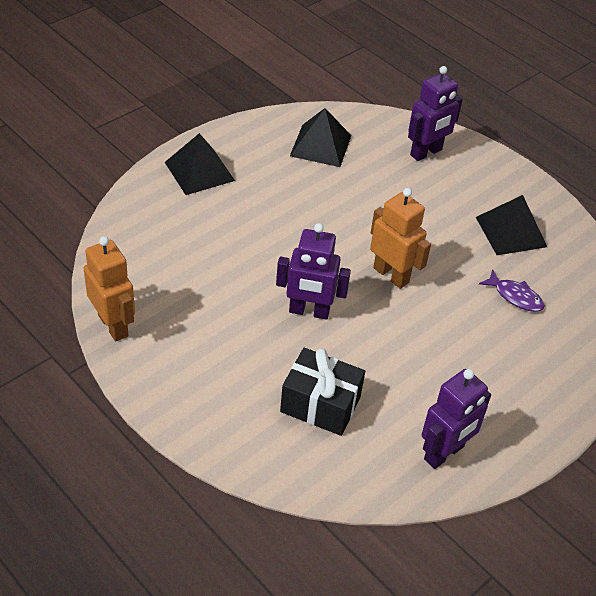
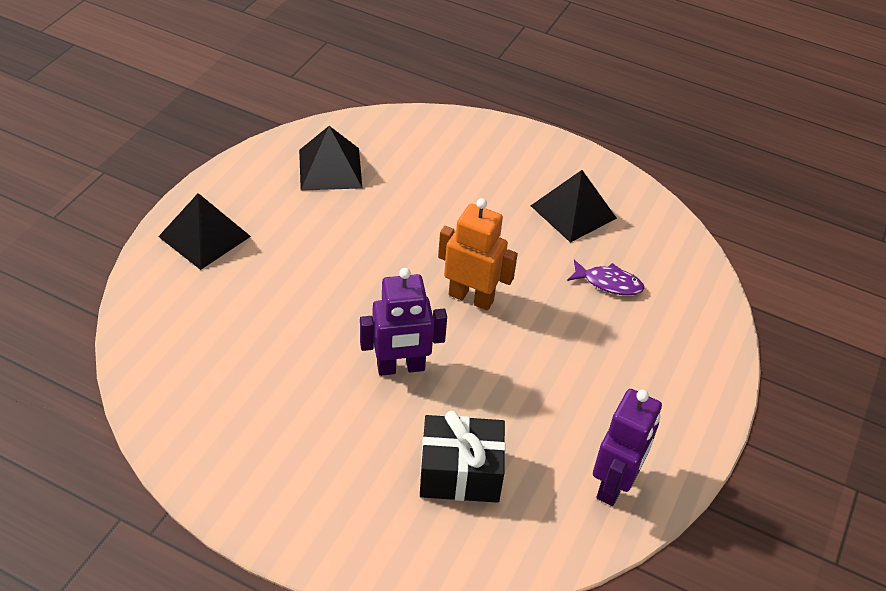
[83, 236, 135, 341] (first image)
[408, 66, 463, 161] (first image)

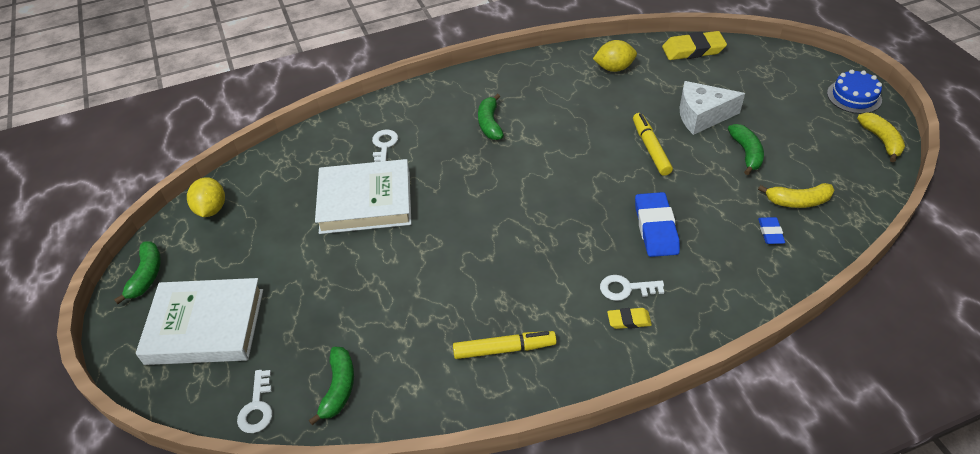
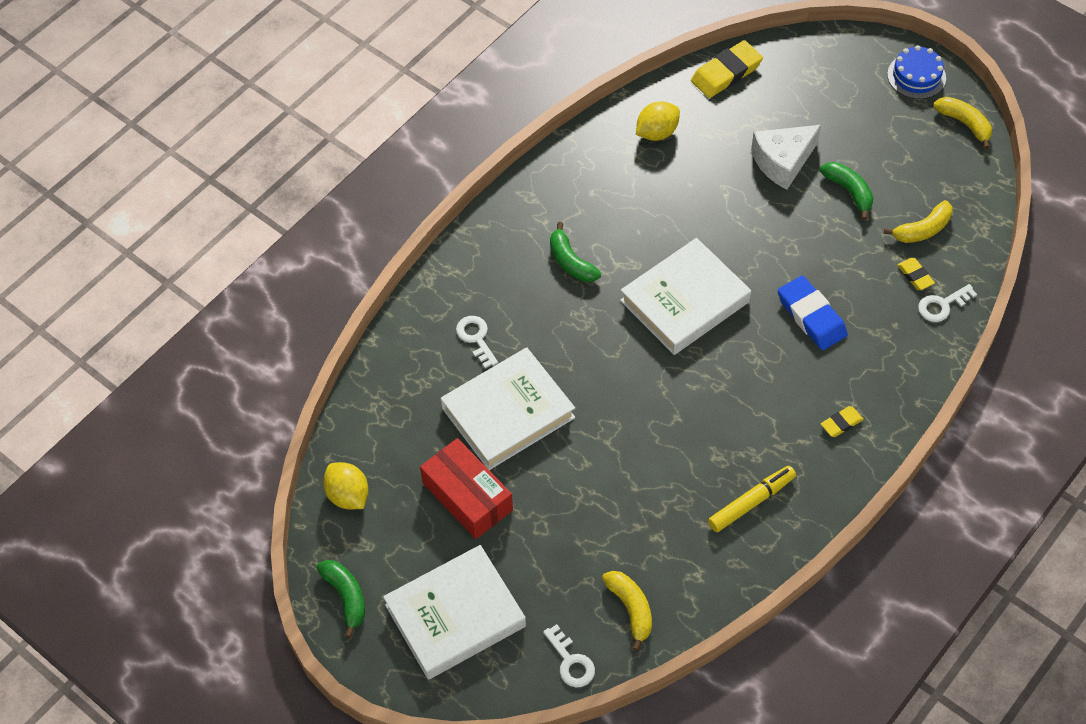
[602, 571, 652, 651]
[918, 284, 977, 322]
[633, 113, 673, 176] (first image)
[897, 258, 935, 290]
[420, 438, 513, 539]
[620, 238, 751, 355]

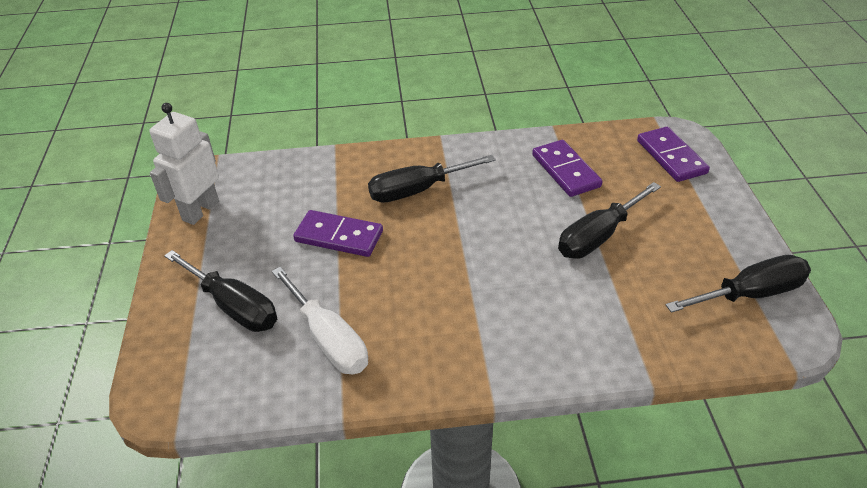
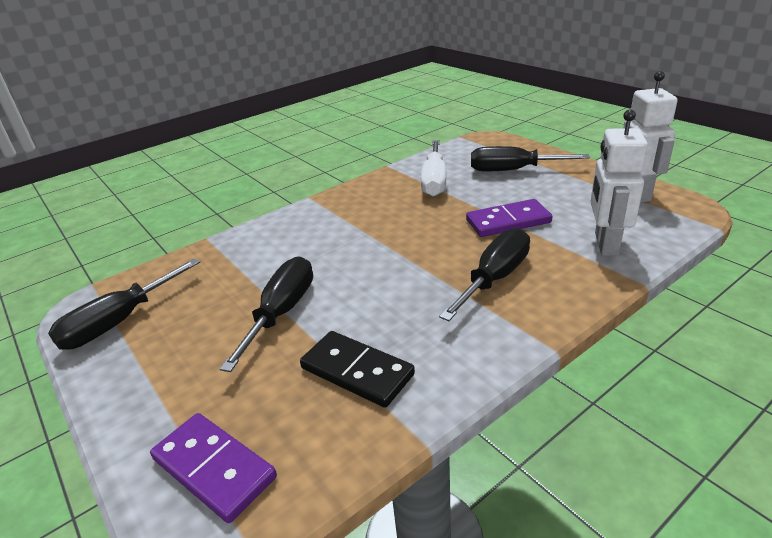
[421, 140, 446, 197]
[300, 331, 415, 408]
[590, 109, 648, 256]

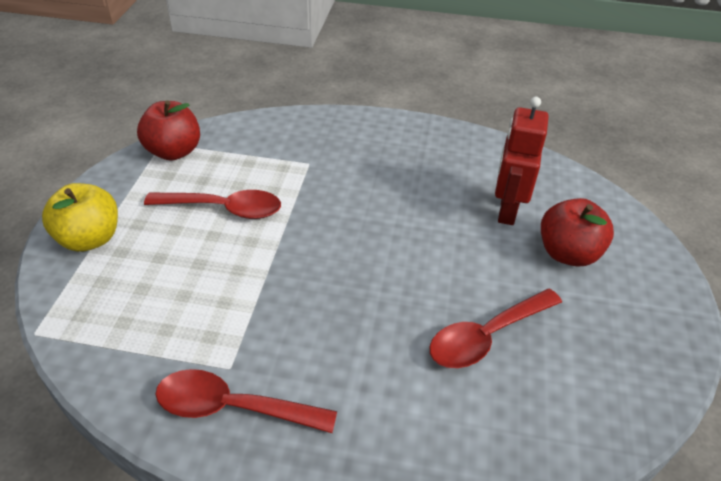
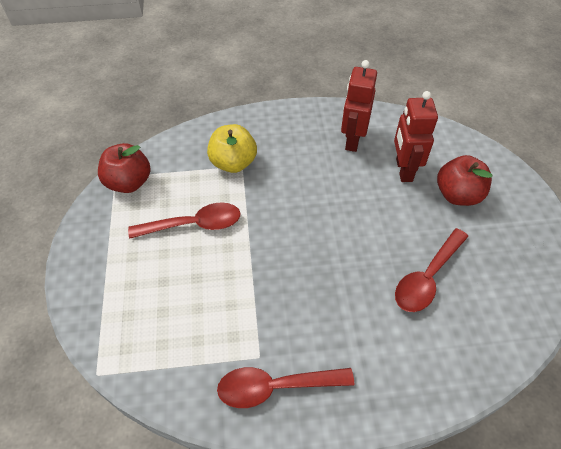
[207, 124, 257, 173]
[341, 60, 377, 152]

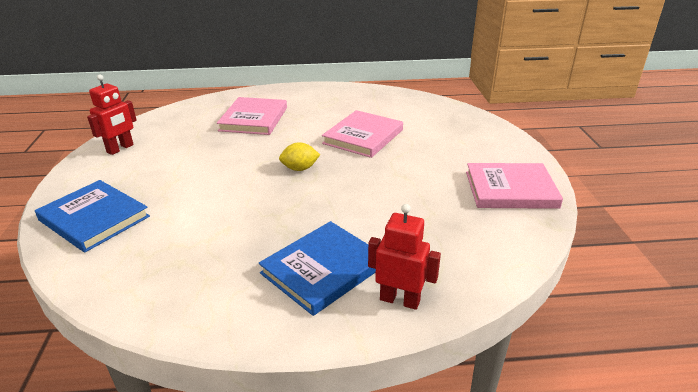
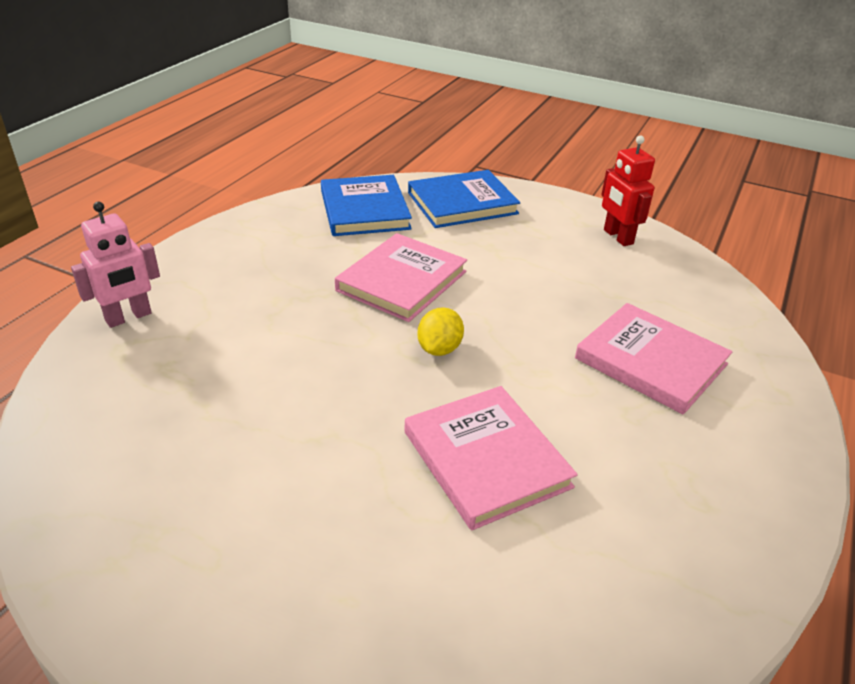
[321, 175, 412, 236]
[71, 202, 160, 328]
[335, 233, 467, 322]

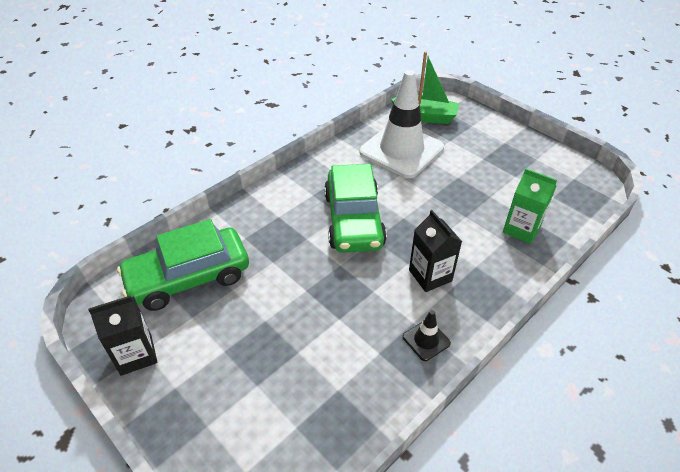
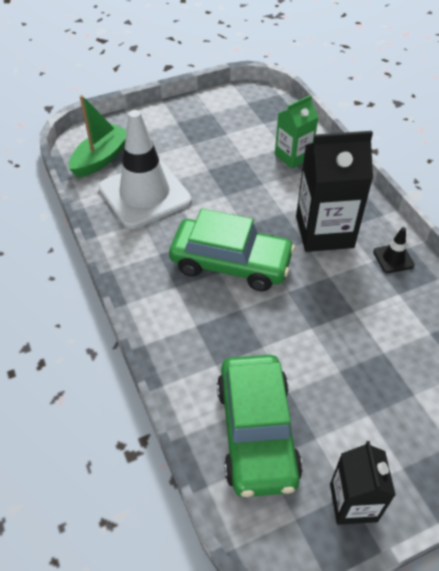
[296, 131, 373, 252]

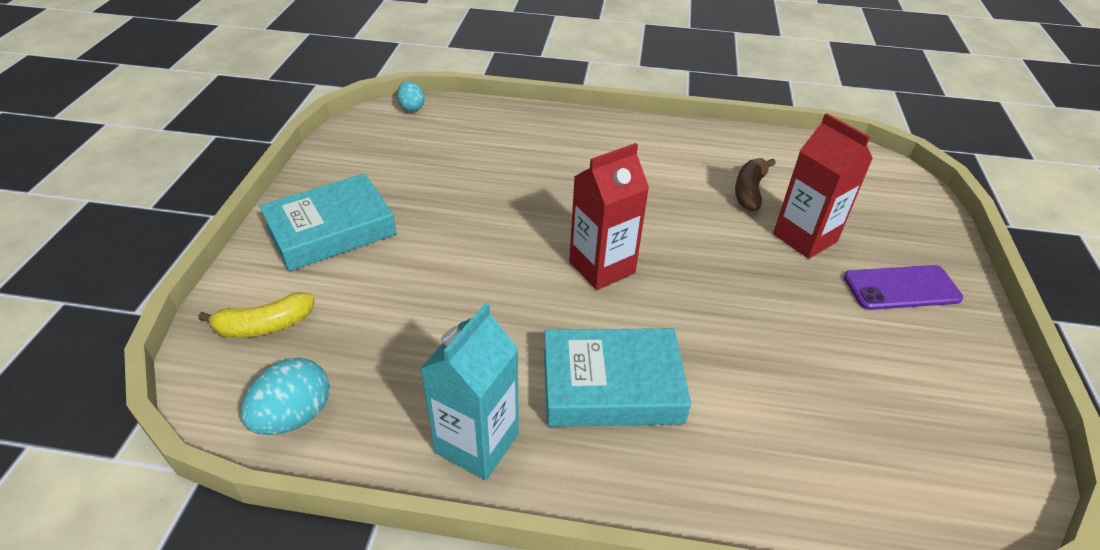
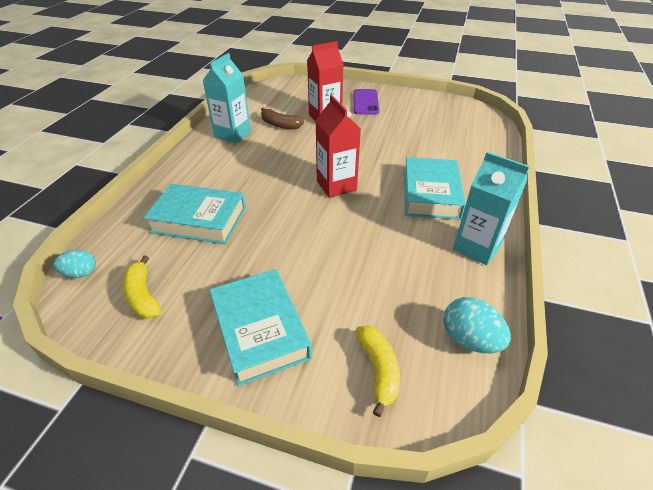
[122, 256, 161, 319]
[144, 184, 246, 244]
[203, 53, 251, 144]

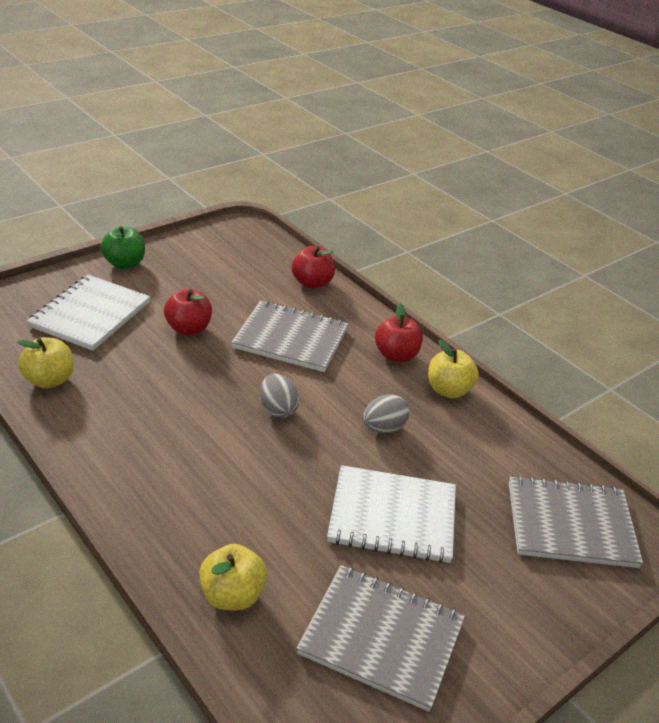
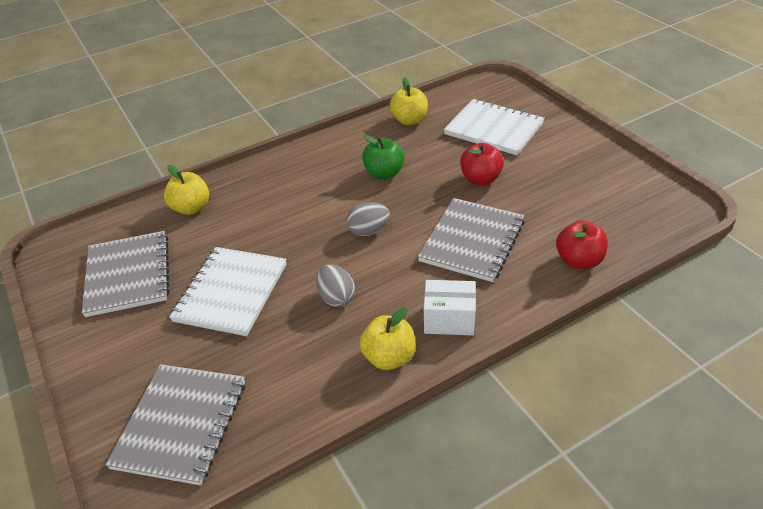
[362, 135, 405, 179]
[82, 231, 169, 317]
[424, 280, 476, 336]

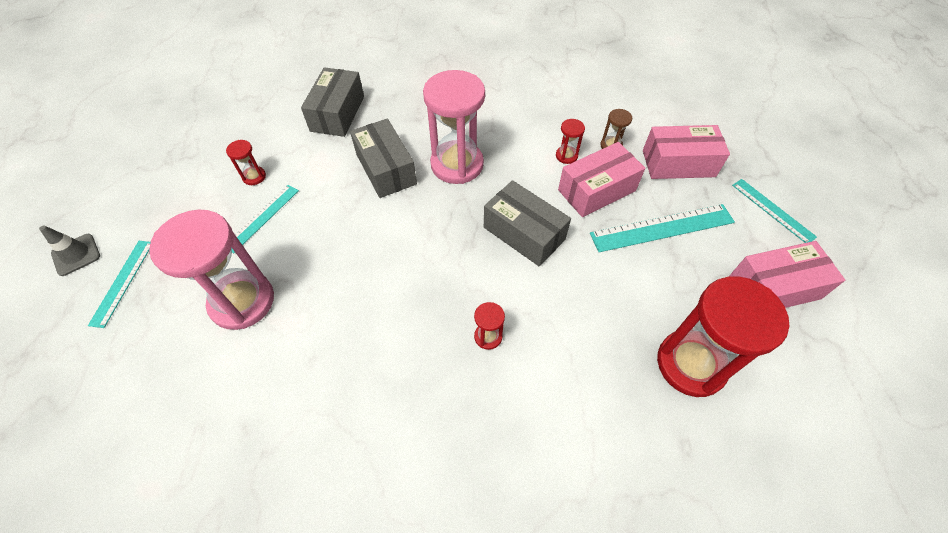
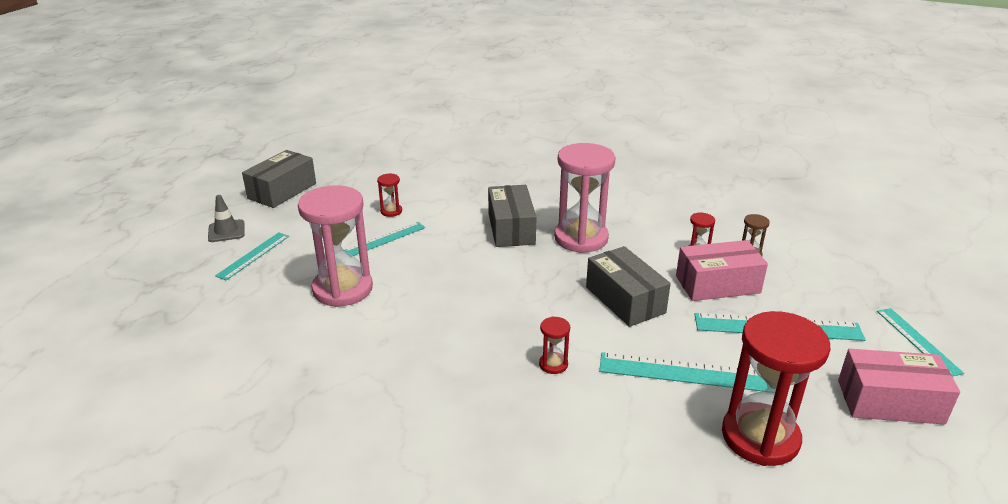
[242, 150, 316, 208]
[643, 125, 730, 179] (first image)
[599, 352, 768, 391]

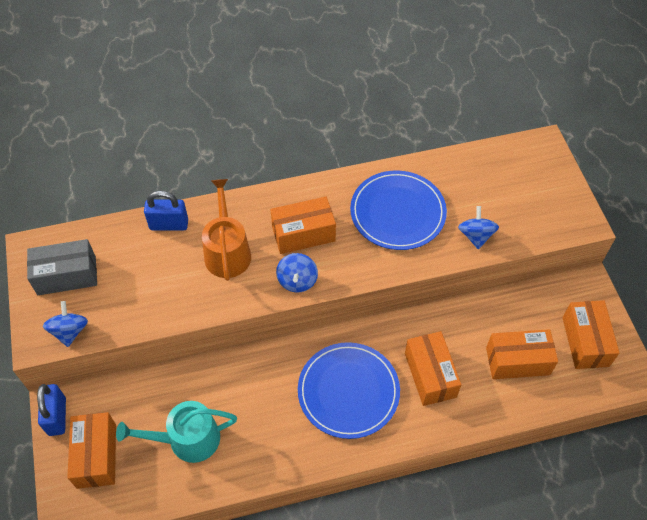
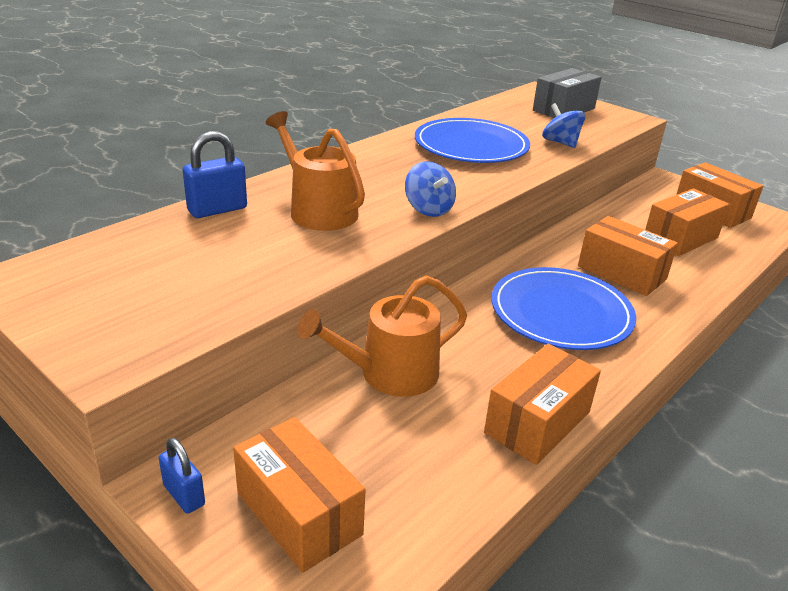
[533, 68, 602, 118]
[159, 438, 205, 514]
[43, 301, 88, 347] (first image)
[116, 401, 237, 463] (first image)
[484, 344, 601, 465]
[298, 275, 467, 397]

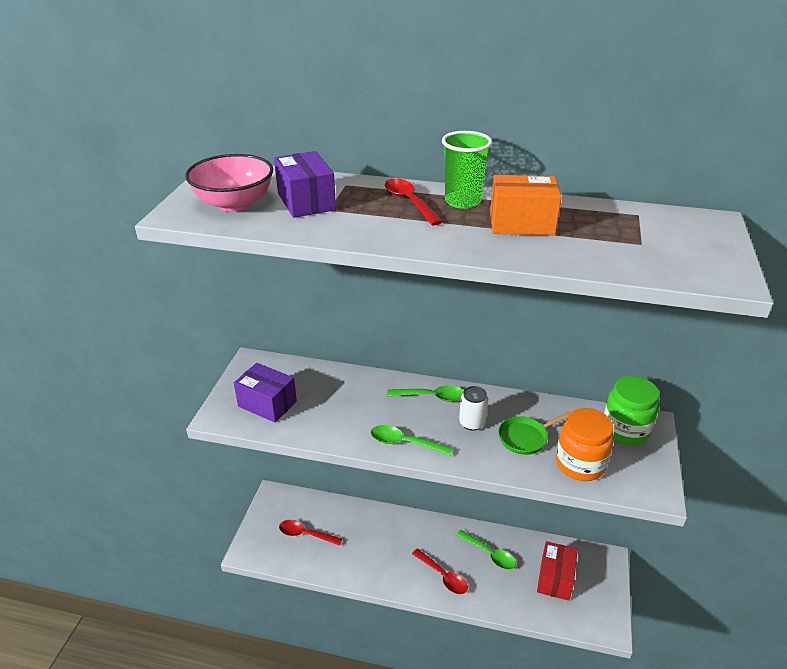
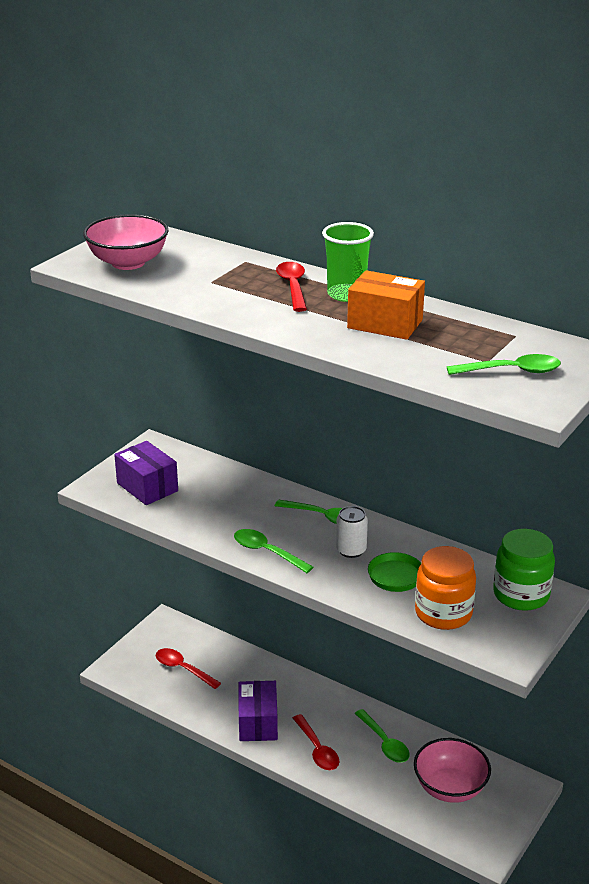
[239, 681, 278, 741]
[414, 738, 491, 803]
[447, 354, 561, 375]

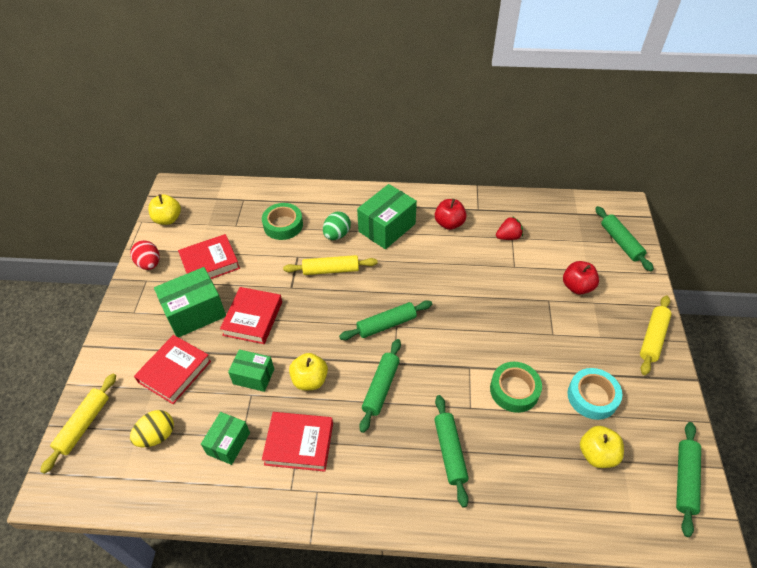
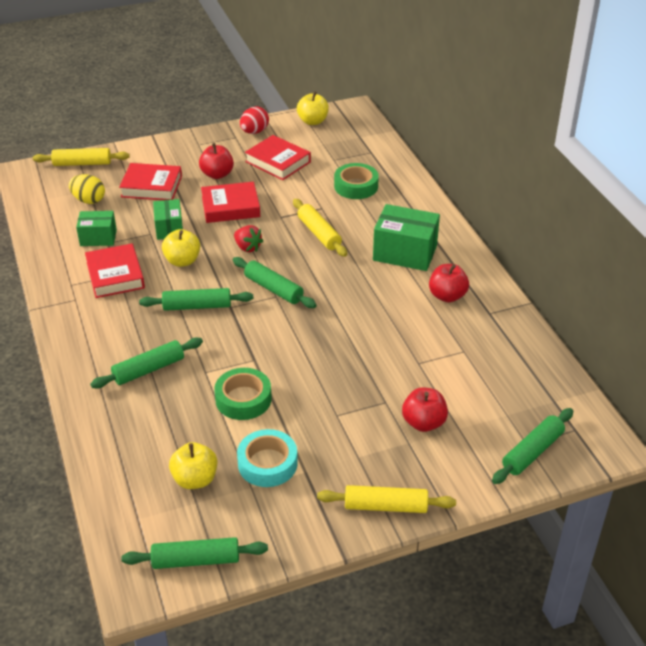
[199, 143, 234, 179]
[323, 211, 351, 240] (first image)
[234, 225, 263, 252]

